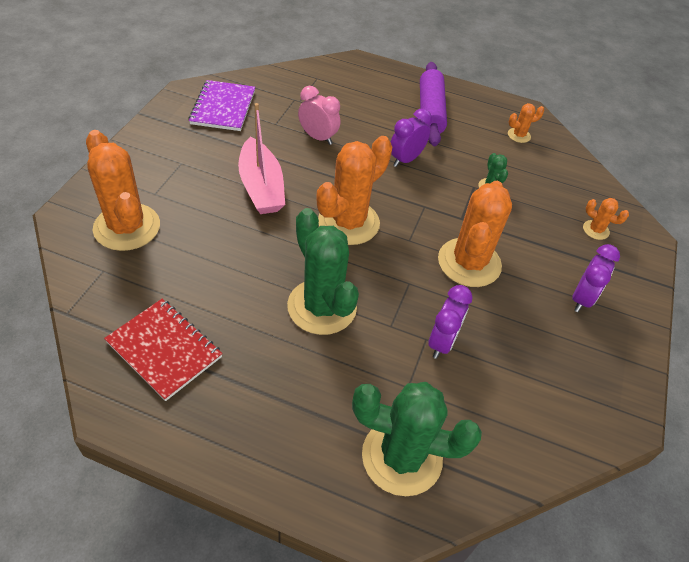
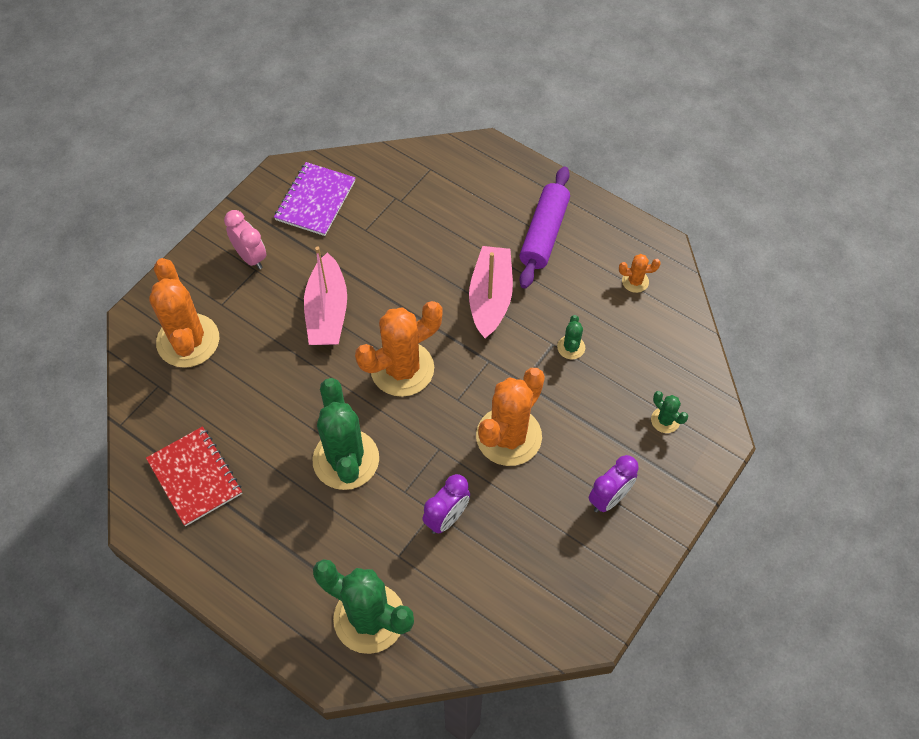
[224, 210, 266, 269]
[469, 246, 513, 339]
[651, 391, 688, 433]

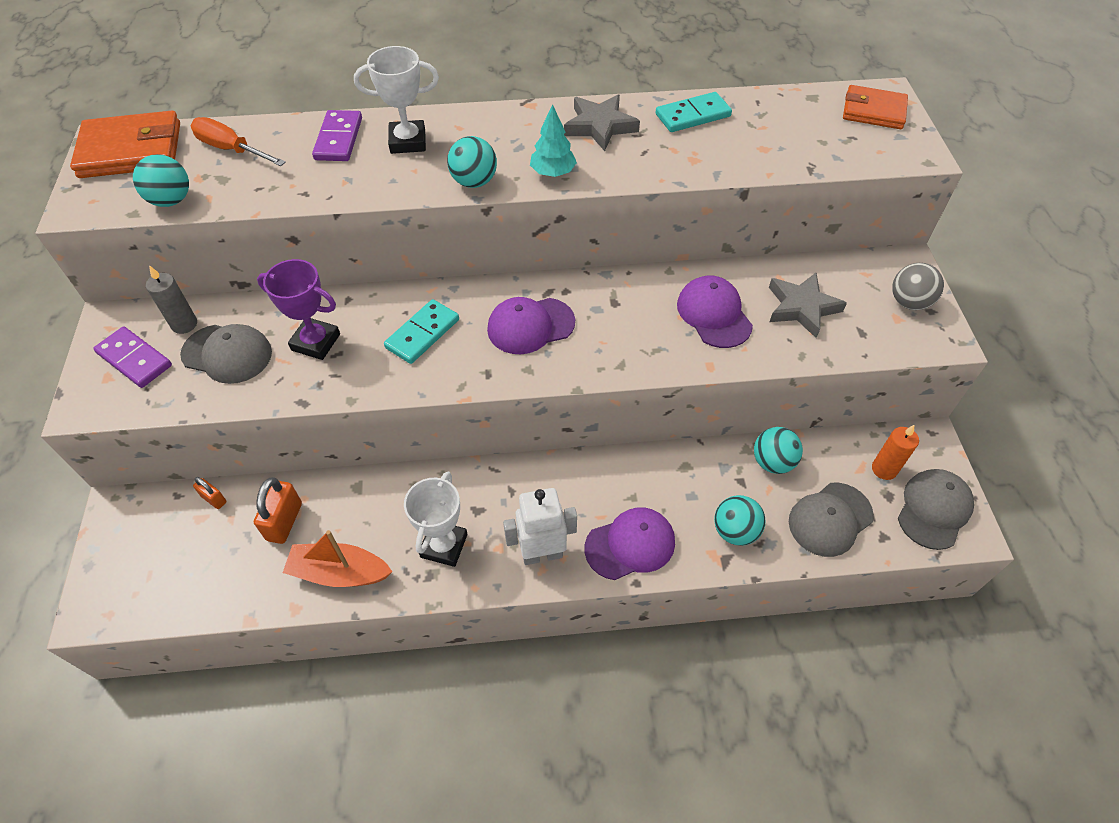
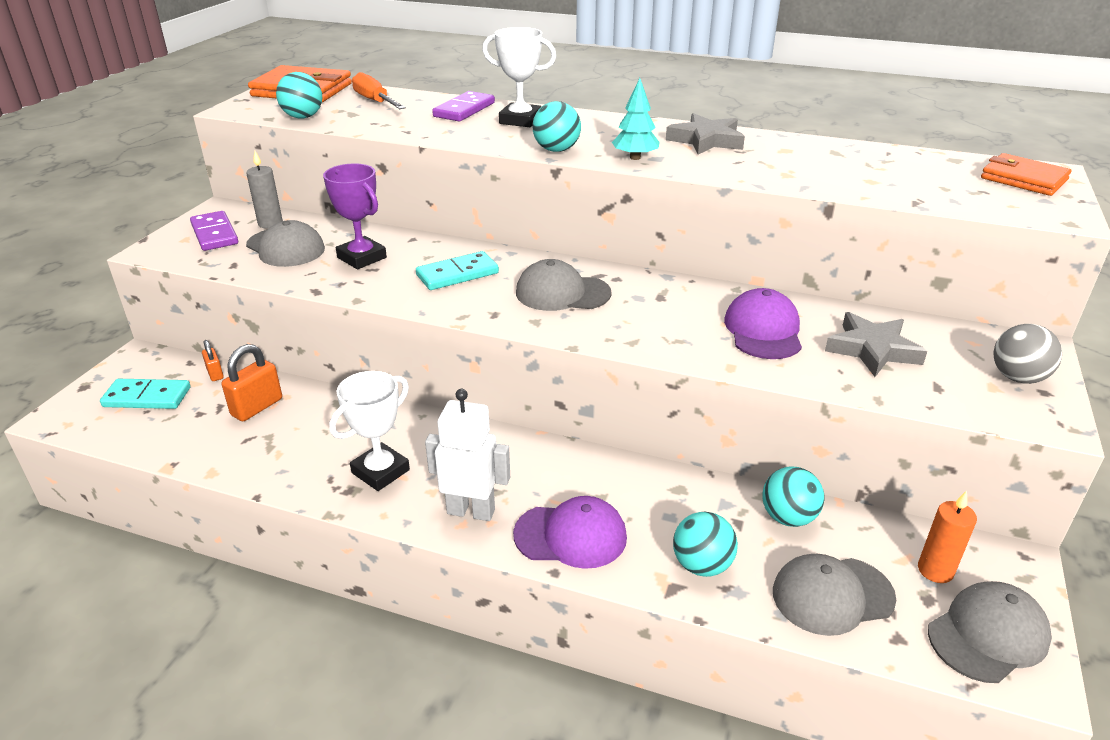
[283, 530, 392, 587] (first image)
[516, 259, 612, 311]
[100, 379, 191, 409]

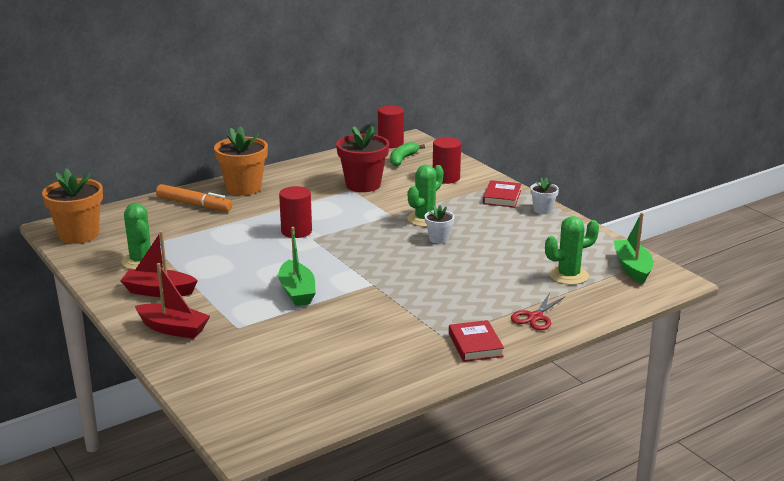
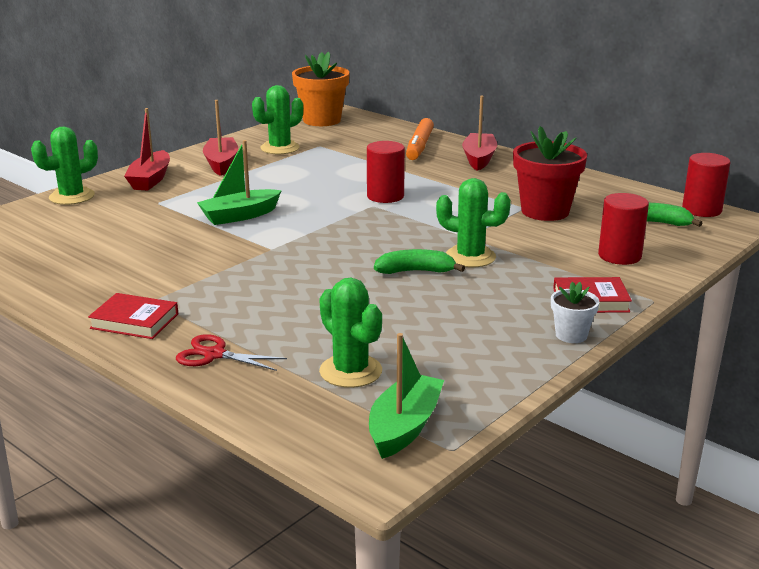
[462, 96, 497, 171]
[374, 249, 465, 274]
[88, 293, 178, 339]
[369, 333, 444, 459]
[31, 126, 98, 205]

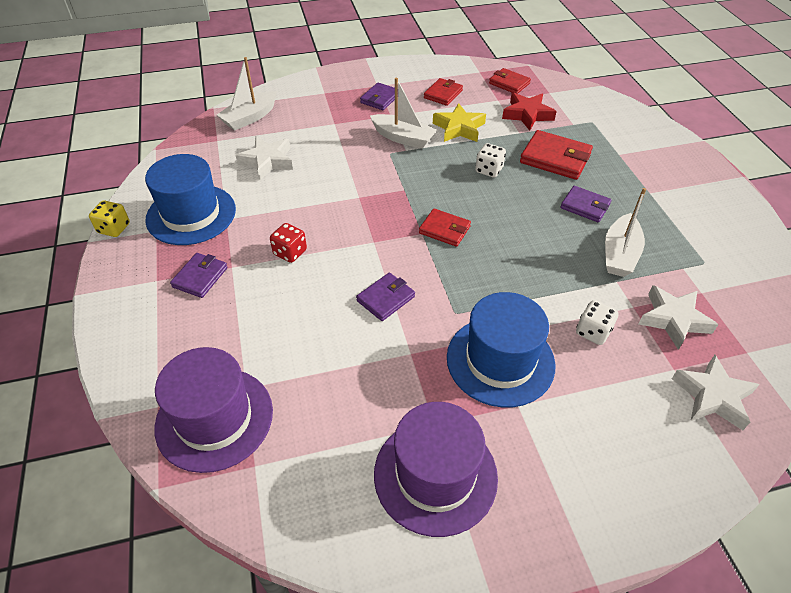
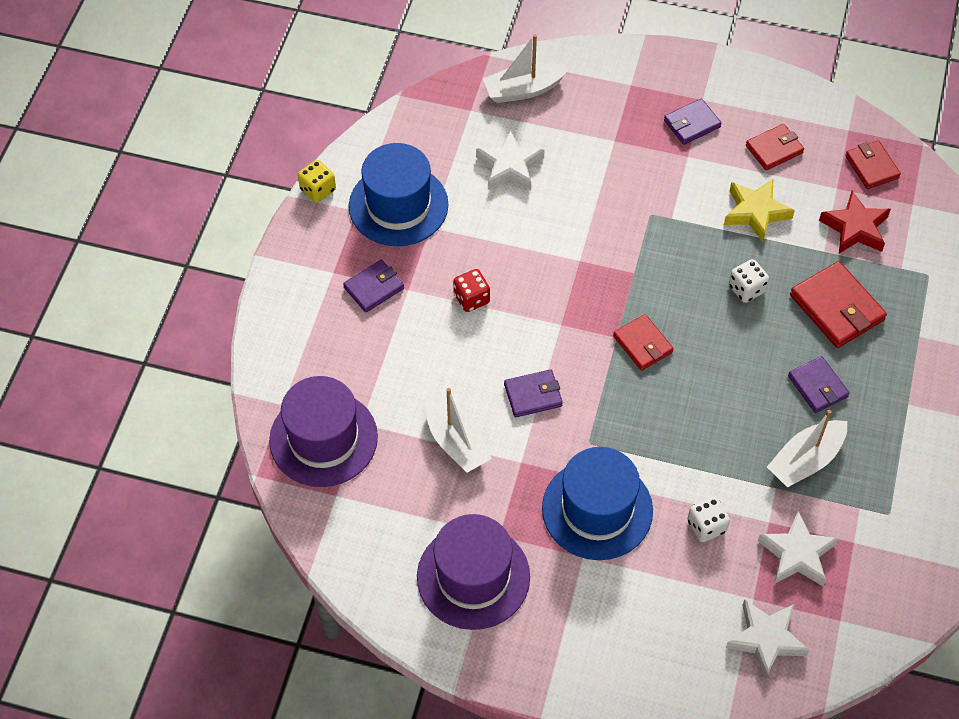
[425, 388, 492, 473]

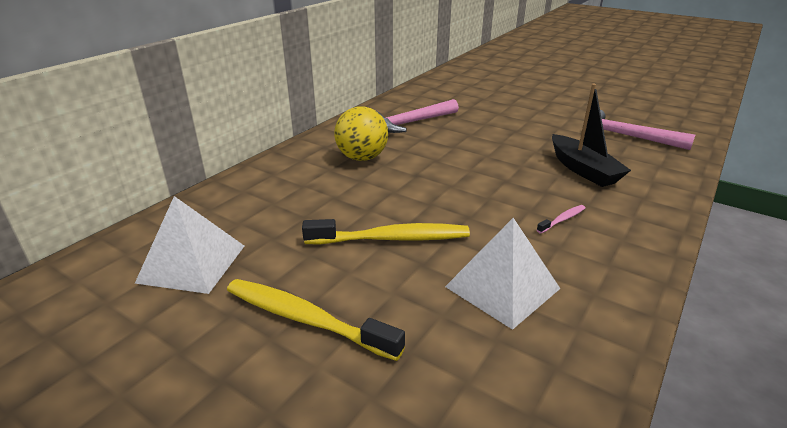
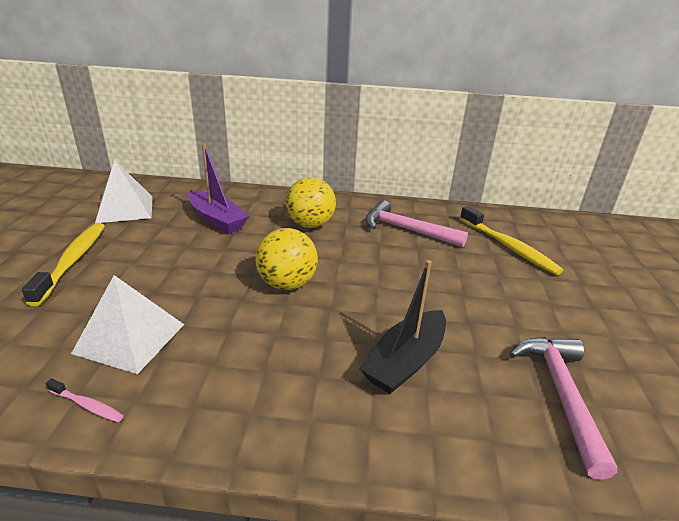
[460, 206, 563, 275]
[45, 378, 124, 422]
[188, 143, 249, 234]
[255, 228, 318, 290]

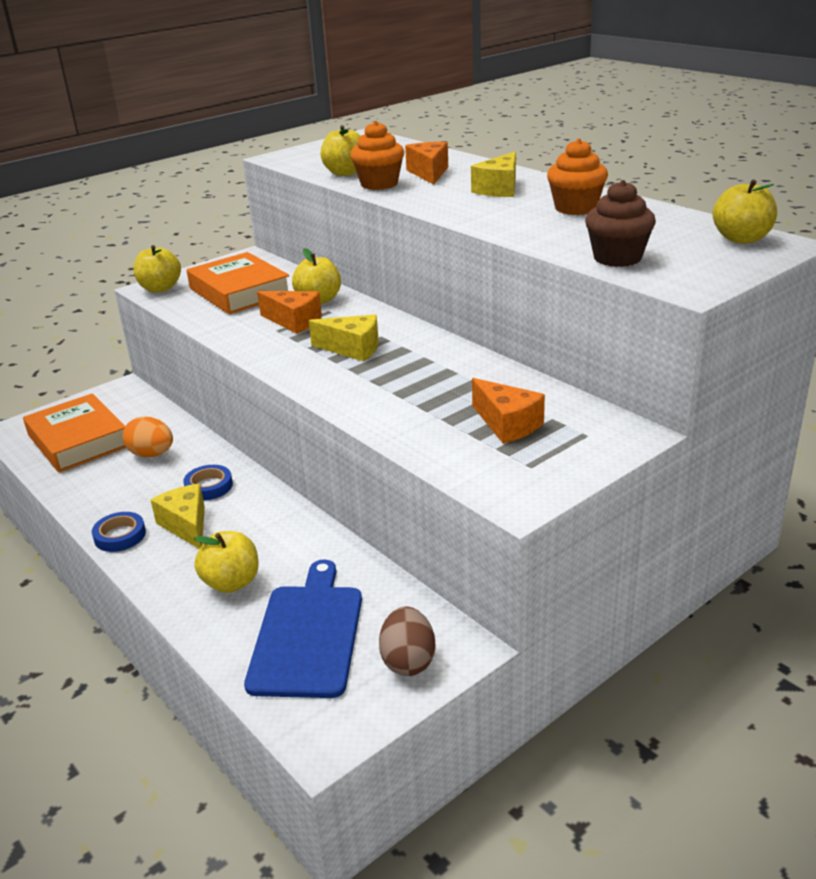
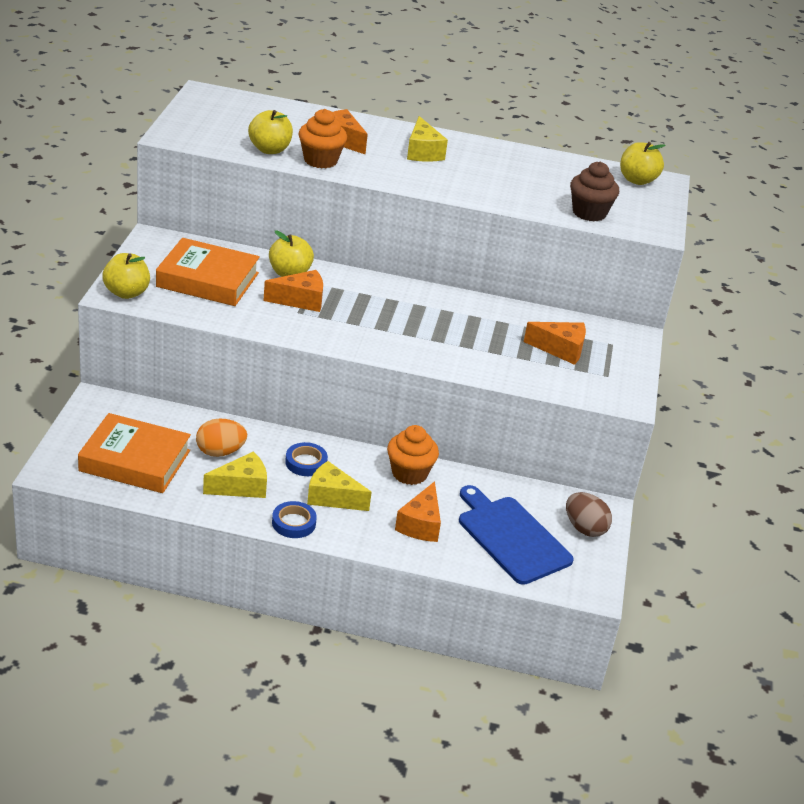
[395, 481, 441, 542]
[203, 452, 267, 498]
[387, 425, 439, 485]

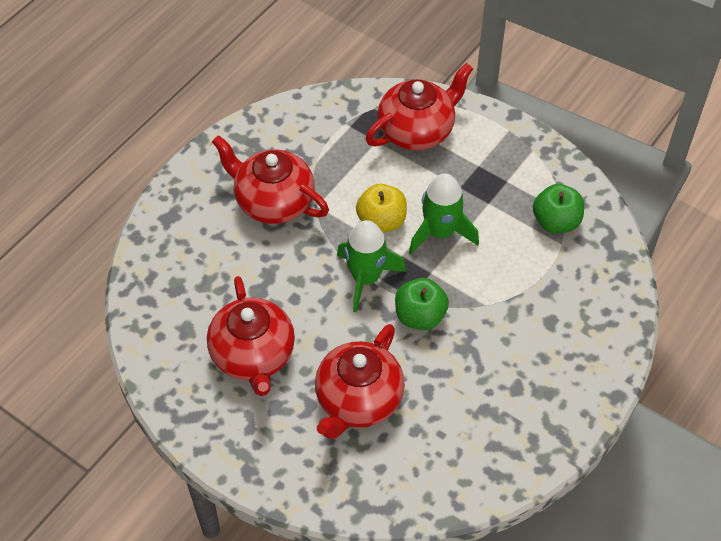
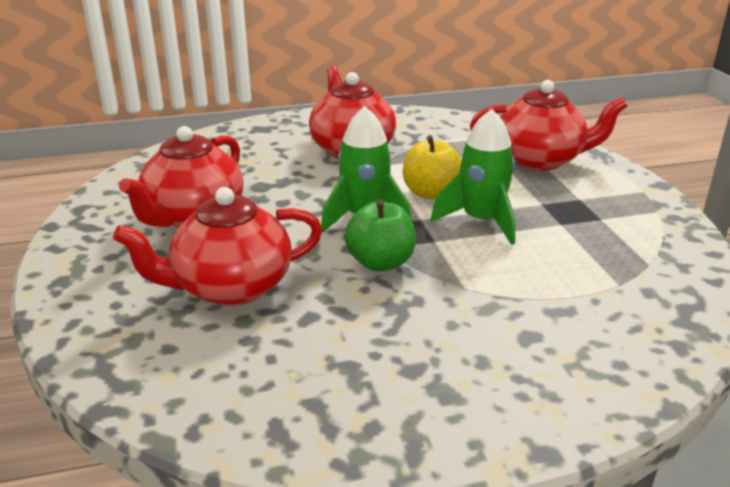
[533, 184, 584, 233] (first image)

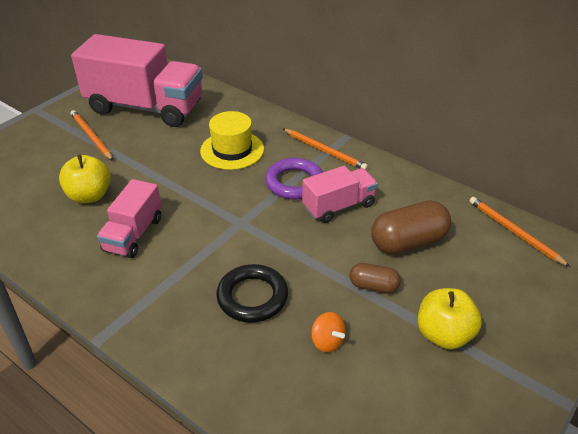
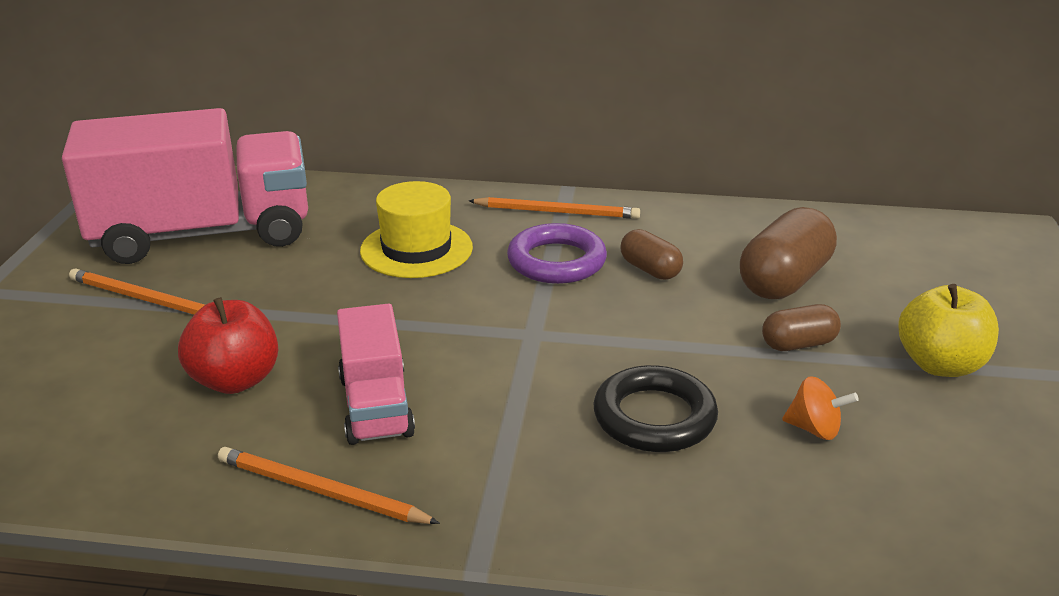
[178, 297, 278, 394]
[621, 229, 683, 280]
[218, 447, 440, 524]

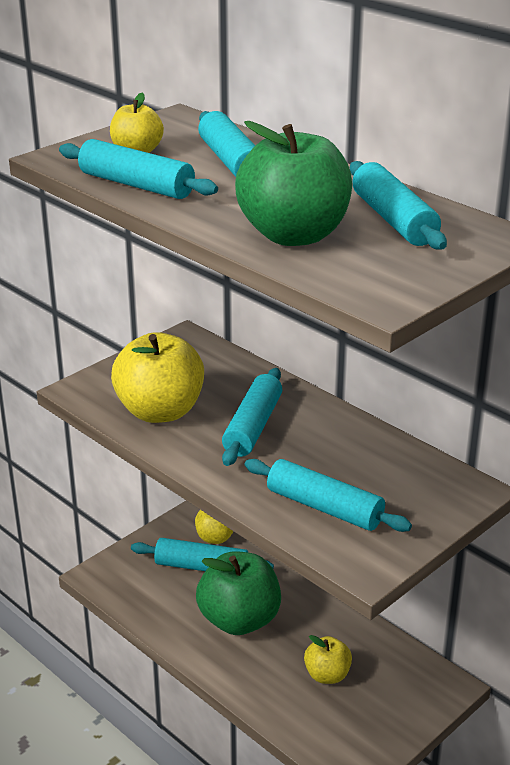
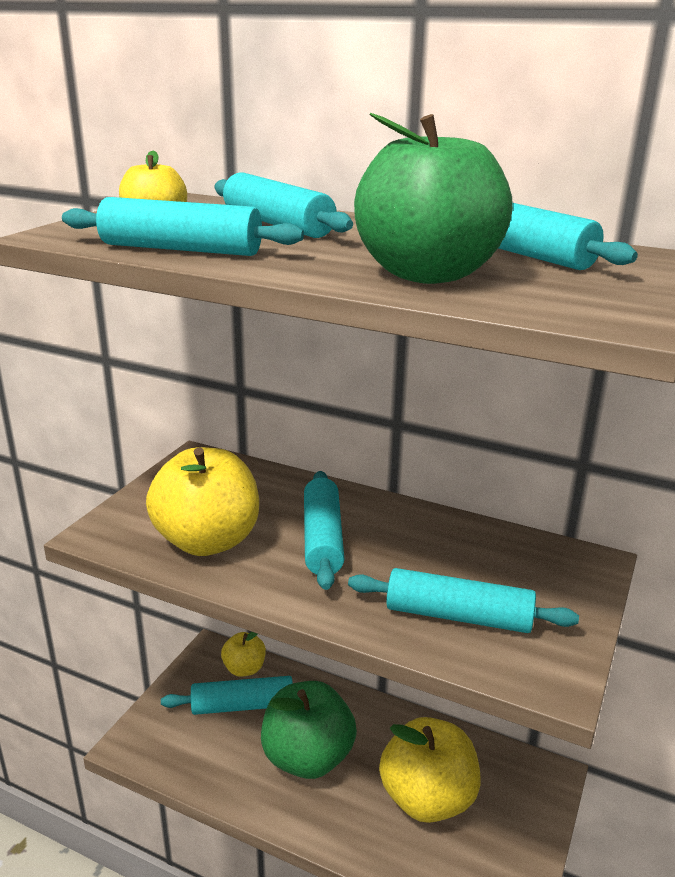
[379, 717, 481, 823]

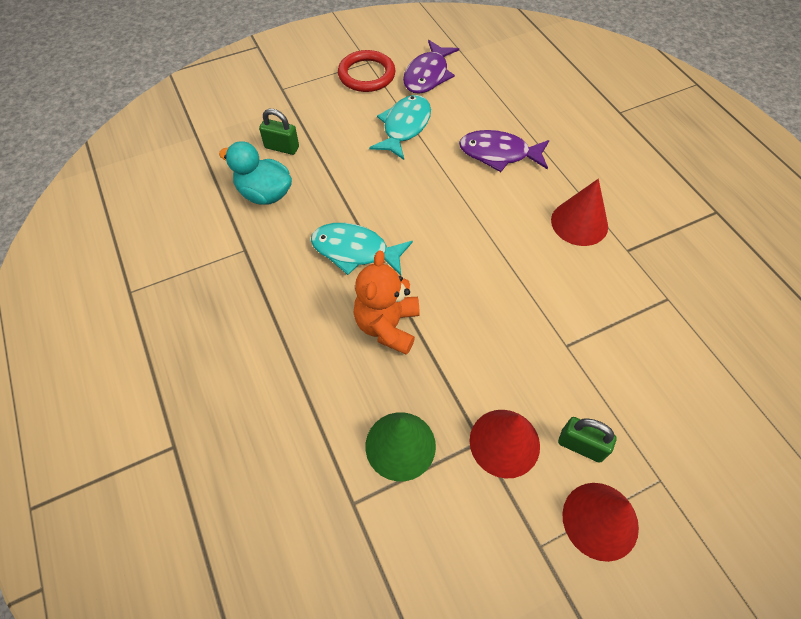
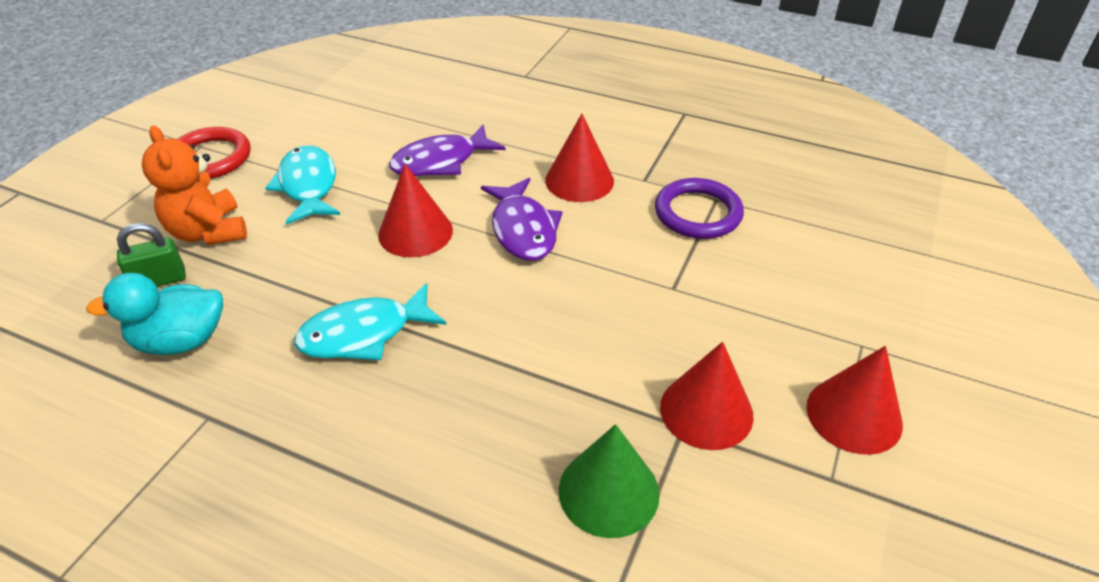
[142, 126, 247, 245]
[481, 178, 563, 261]
[558, 417, 617, 463] (first image)
[378, 164, 453, 257]
[655, 178, 744, 239]

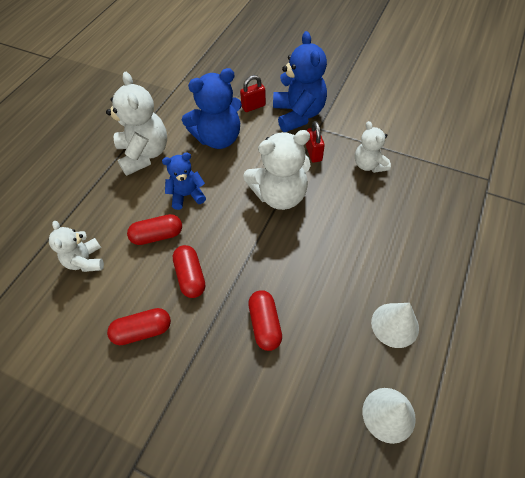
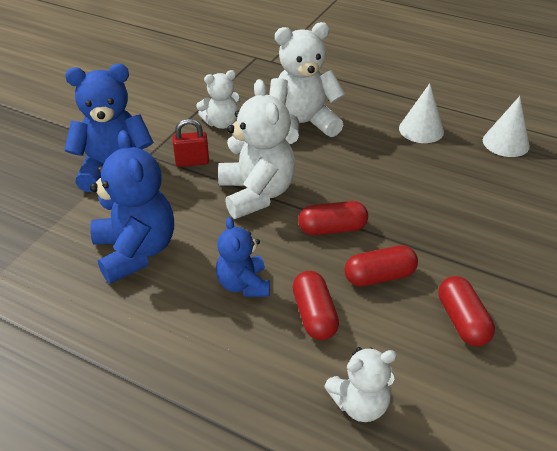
[269, 22, 345, 144]
[240, 75, 266, 112] (first image)
[298, 201, 368, 235]

